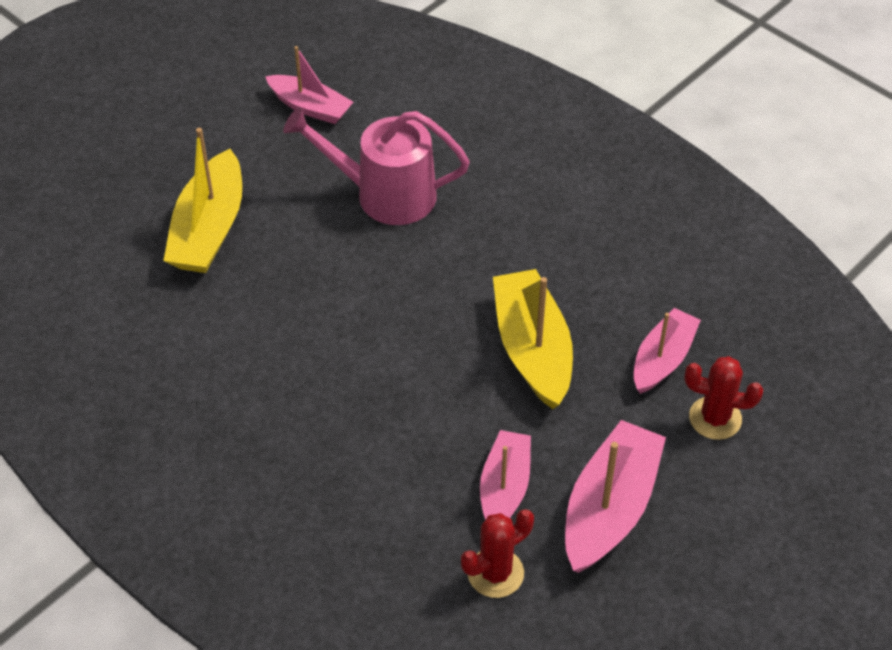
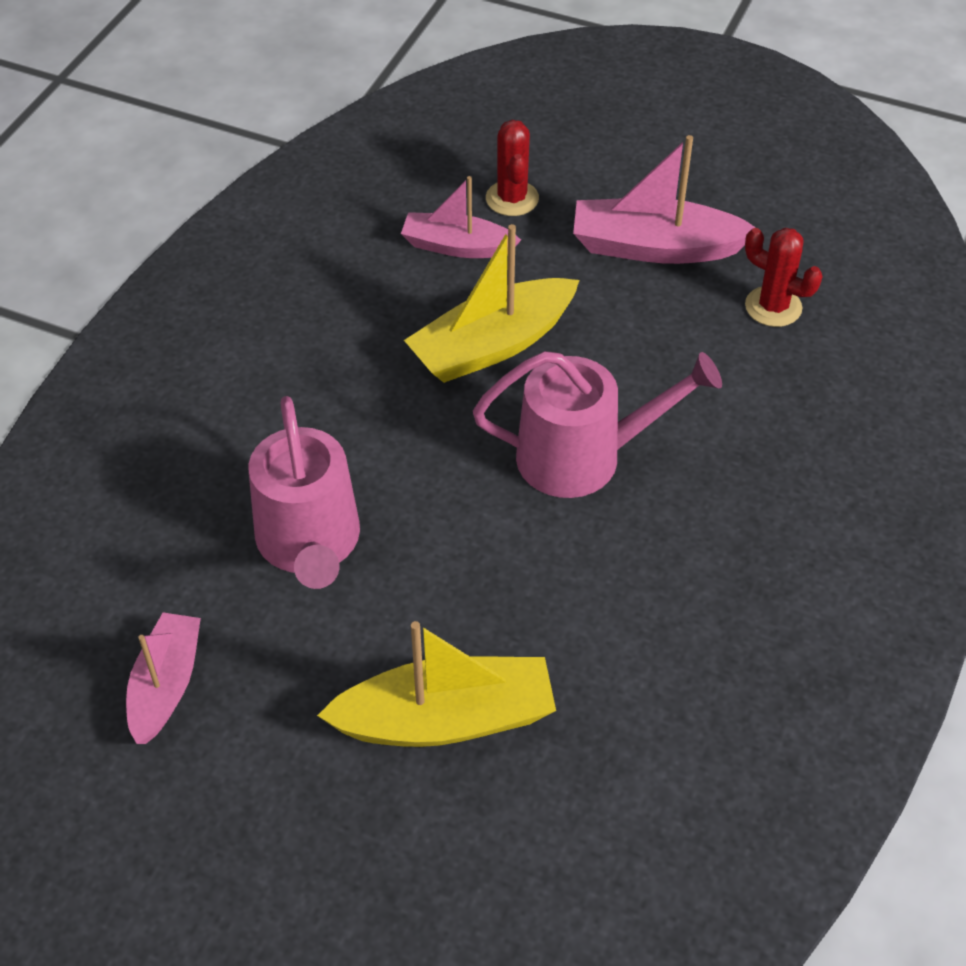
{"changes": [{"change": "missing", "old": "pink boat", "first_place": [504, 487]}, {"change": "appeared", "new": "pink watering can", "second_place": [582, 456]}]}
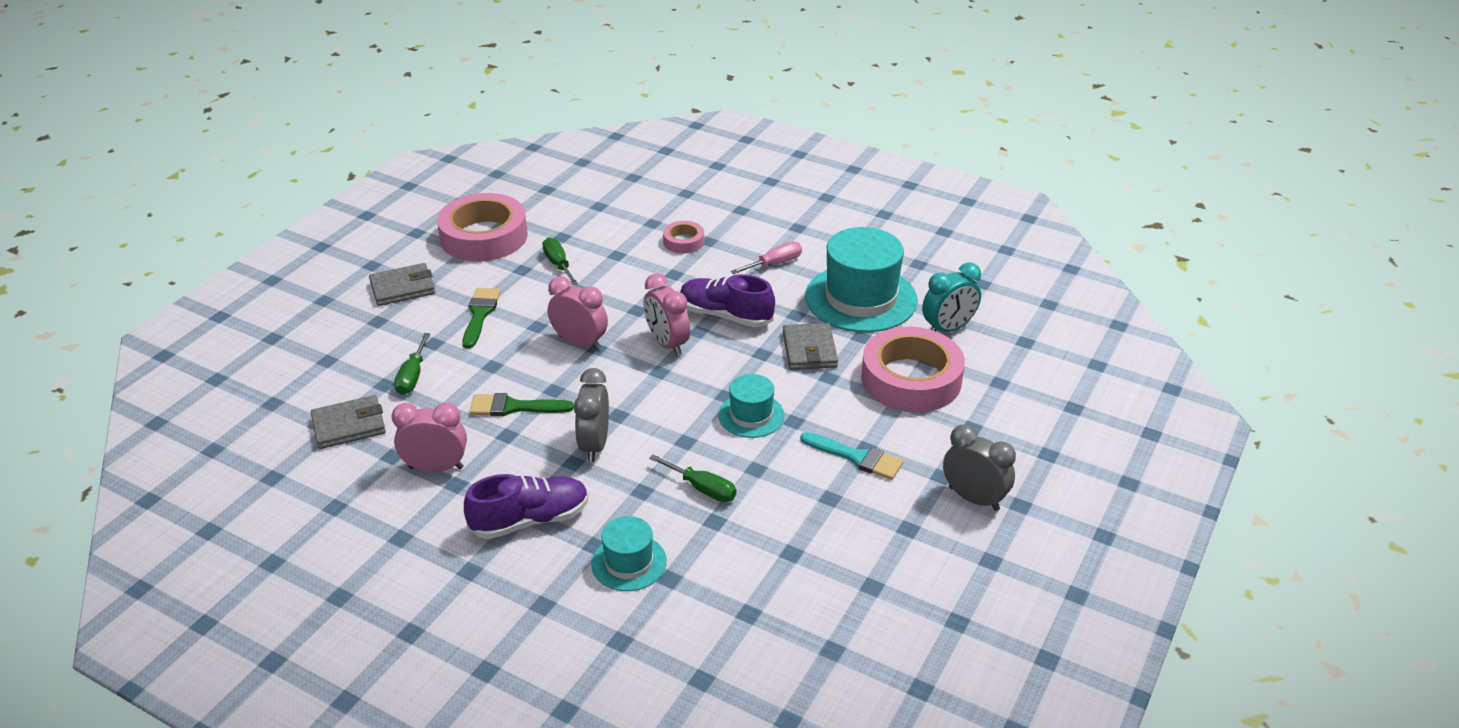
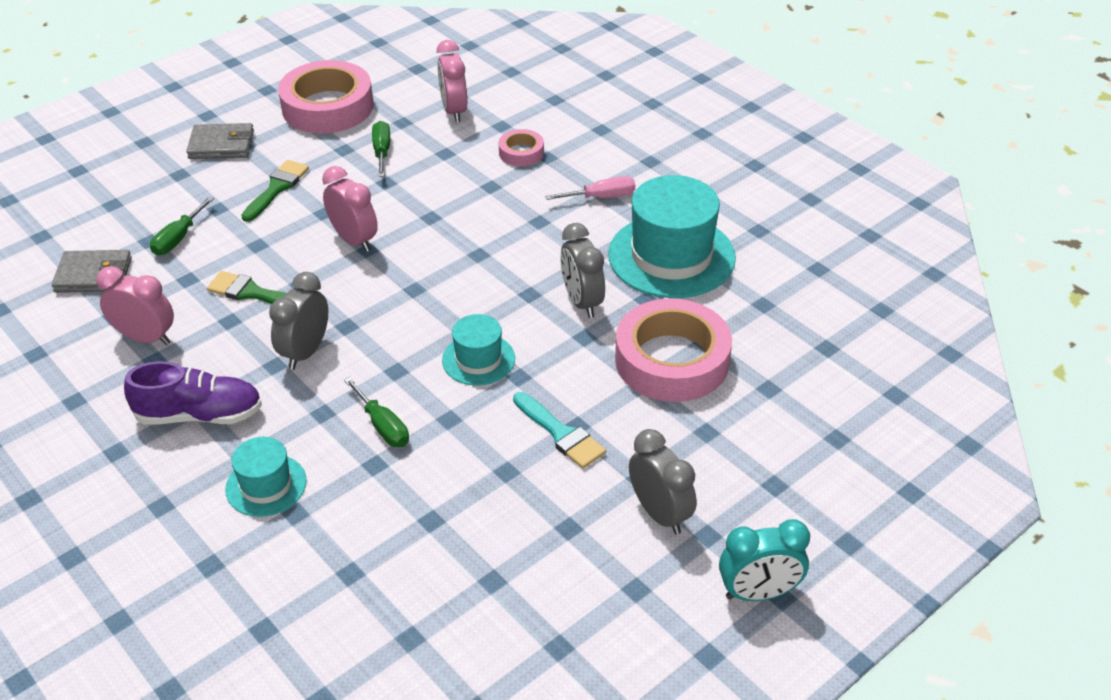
{"changes": [{"change": "missing", "old": "purple shoe", "first_place": [726, 315]}, {"change": "relocated", "old": "pink clock", "first_place": [667, 344], "second_place": [454, 111]}, {"change": "relocated", "old": "turquoise clock", "first_place": [948, 329], "second_place": [758, 593]}, {"change": "exchanged", "old": "grey wallet", "new": "grey clock", "first_place": [809, 350], "second_place": [582, 302]}]}
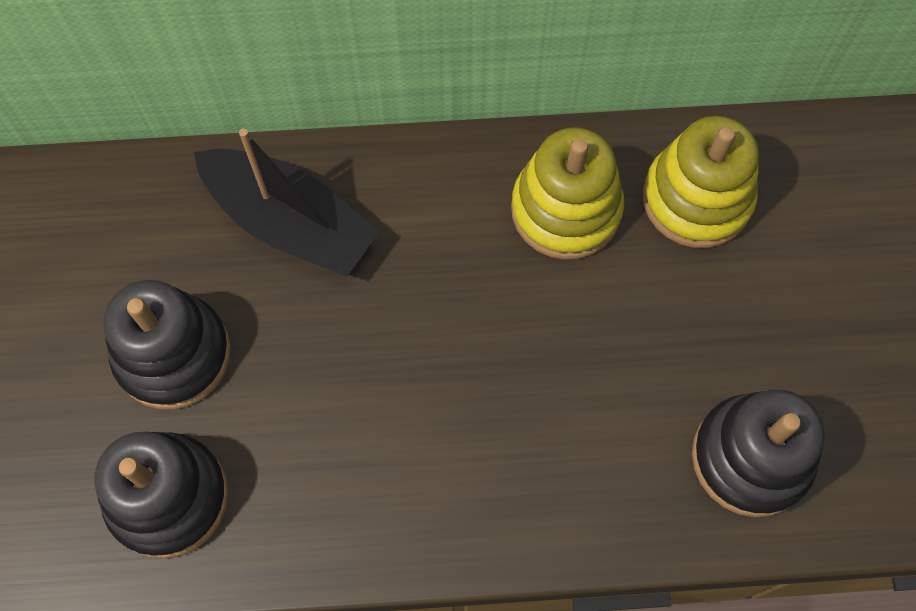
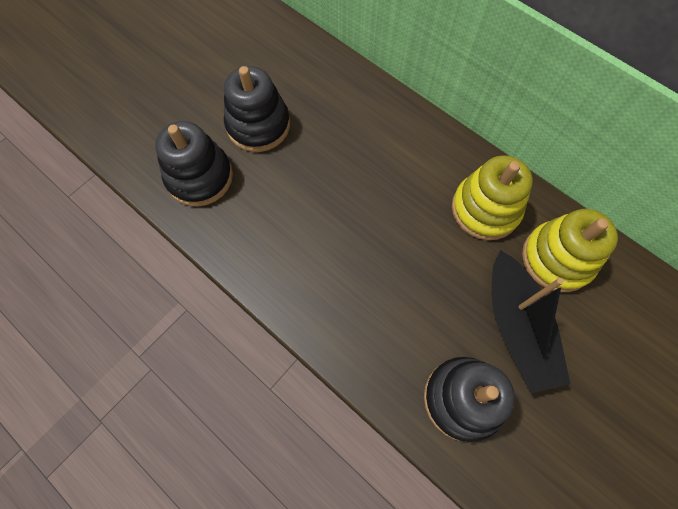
{"changes": [{"change": "relocated", "old": "black boat", "first_place": [290, 223], "second_place": [516, 327]}]}
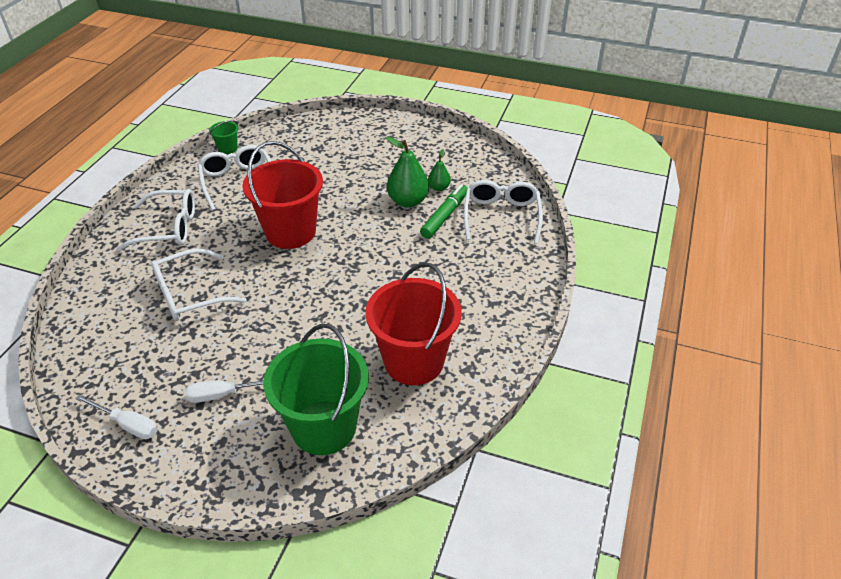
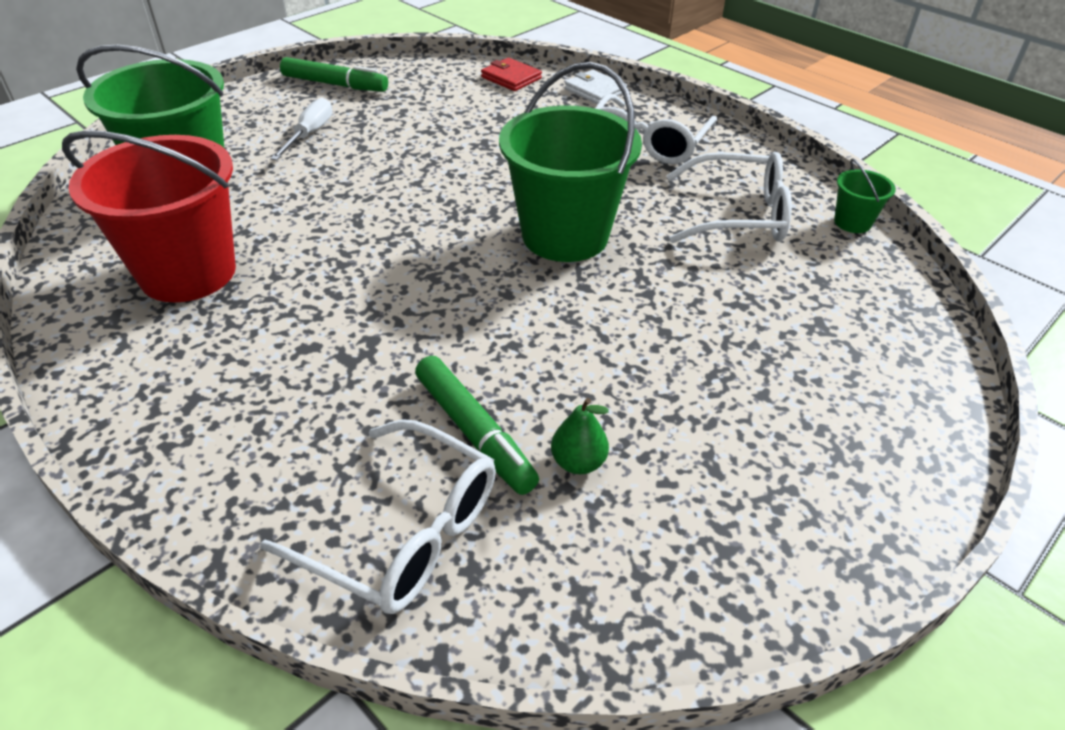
{"changes": [{"change": "missing", "old": "white glasses", "first_place": [189, 294]}, {"change": "missing", "old": "green pear", "first_place": [408, 201]}, {"change": "appeared", "new": "red wallet", "second_place": [511, 78]}, {"change": "appeared", "new": "white wallet", "second_place": [595, 91]}, {"change": "exchanged", "old": "white screwdriver", "new": "green marker", "first_place": [127, 424], "second_place": [335, 84]}, {"change": "colour", "old": "red bucket", "new": "green bucket", "first_place": [290, 232], "second_place": [565, 235]}]}
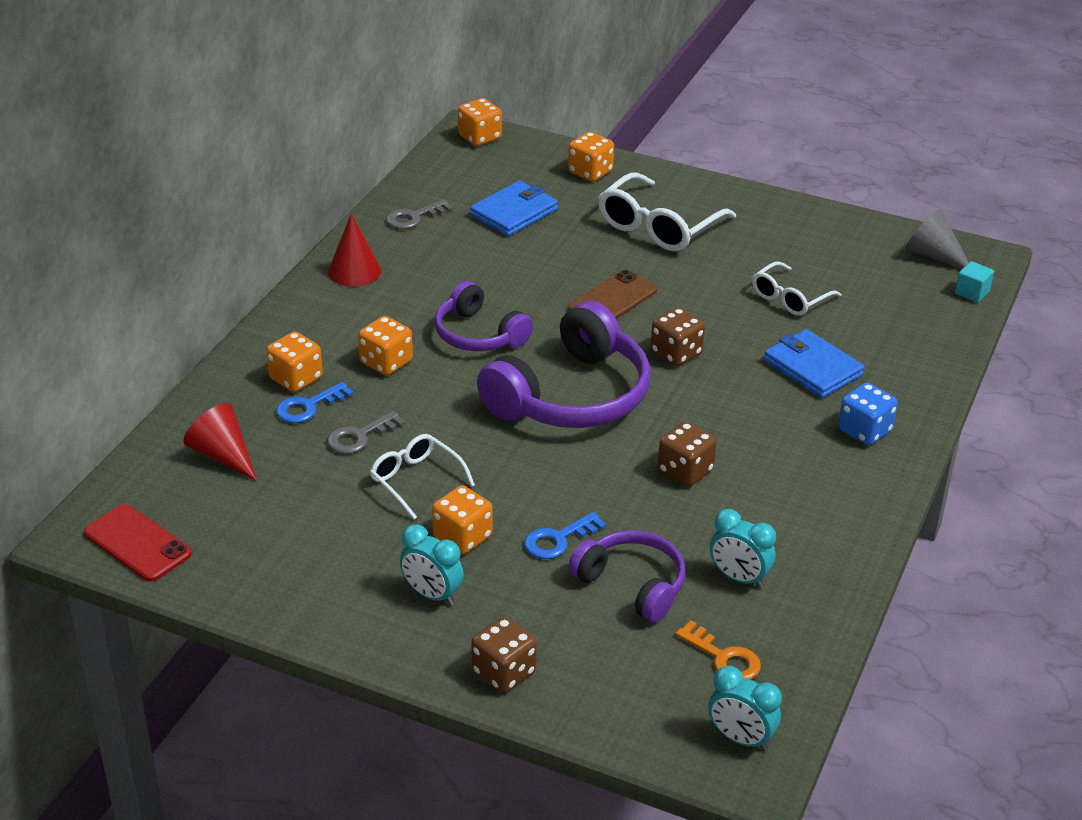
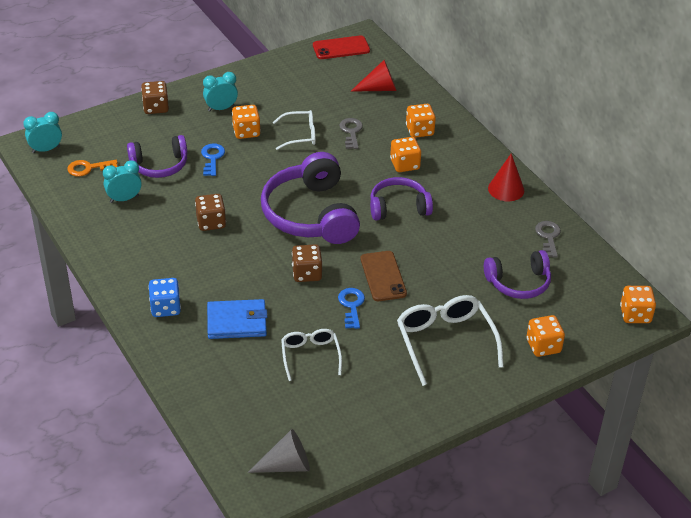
{"changes": [{"change": "missing", "old": "turquoise cube", "first_place": [972, 292]}, {"change": "relocated", "old": "blue key", "first_place": [308, 406], "second_place": [351, 306]}, {"change": "exchanged", "old": "blue wallet", "new": "purple headphones", "first_place": [514, 212], "second_place": [518, 283]}]}
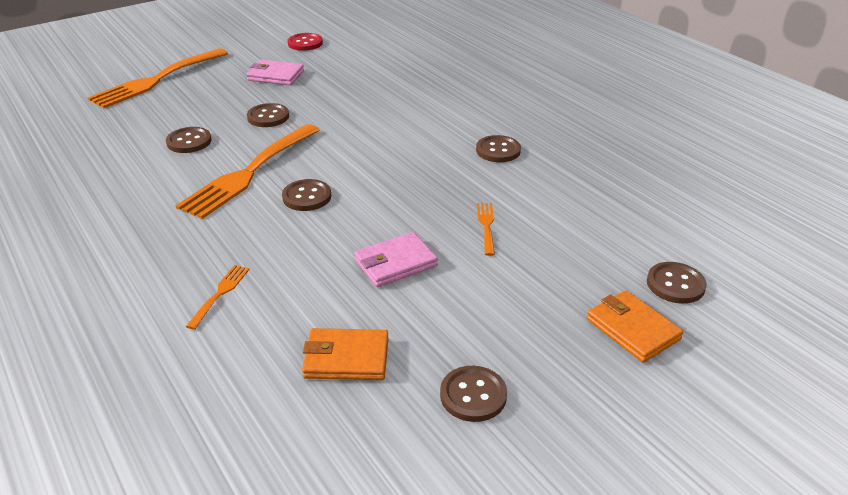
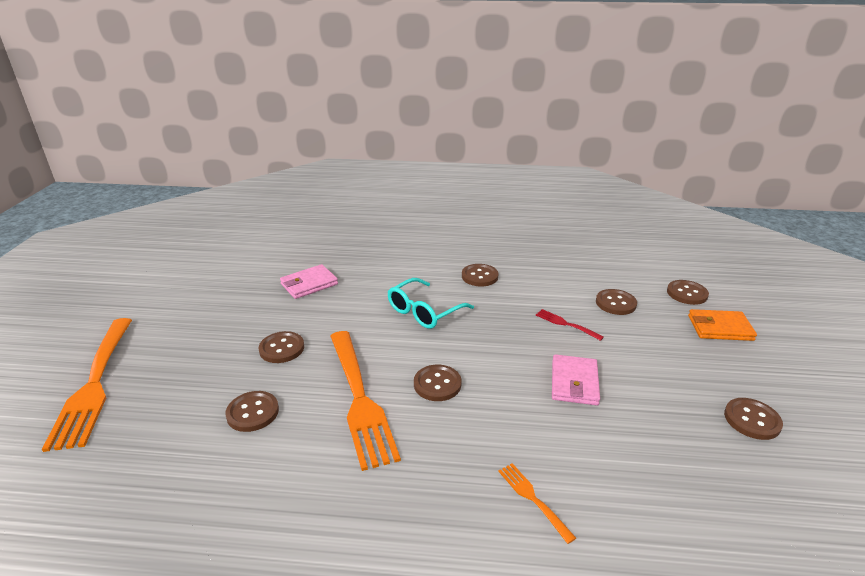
{"changes": [{"change": "missing", "old": "red button", "first_place": [305, 43]}, {"change": "missing", "old": "orange wallet", "first_place": [346, 358]}, {"change": "appeared", "new": "turquoise glasses", "second_place": [424, 311]}, {"change": "appeared", "new": "brown button", "second_place": [615, 303]}, {"change": "relocated", "old": "pink wallet", "first_place": [275, 76], "second_place": [309, 284]}, {"change": "colour", "old": "orange fork", "new": "red fork", "first_place": [486, 226], "second_place": [566, 324]}]}
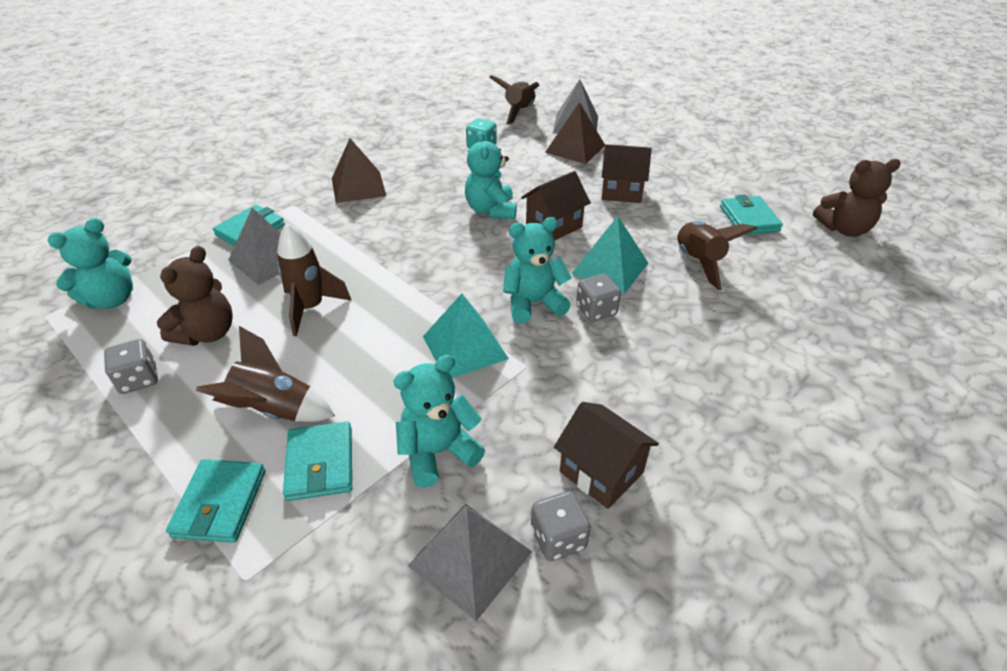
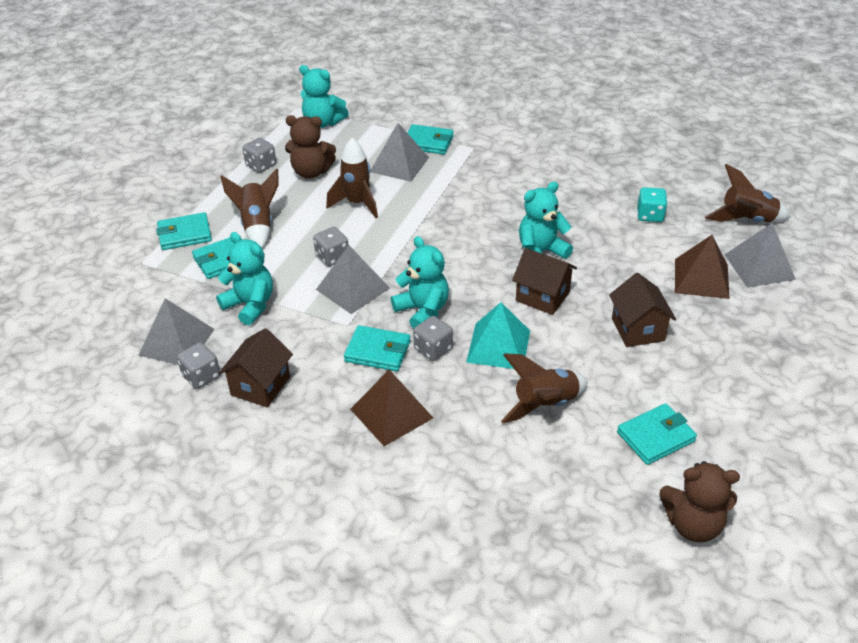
{"changes": [{"change": "appeared", "new": "grey dice", "second_place": [332, 257]}, {"change": "appeared", "new": "turquoise wallet", "second_place": [377, 351]}, {"change": "relocated", "old": "brown pyramid", "first_place": [358, 187], "second_place": [391, 413]}, {"change": "colour", "old": "turquoise pyramid", "new": "grey pyramid", "first_place": [465, 347], "second_place": [353, 288]}, {"change": "spun", "old": "brown teddy bear", "first_place": [844, 229], "second_place": [693, 524], "degrees": -60}]}
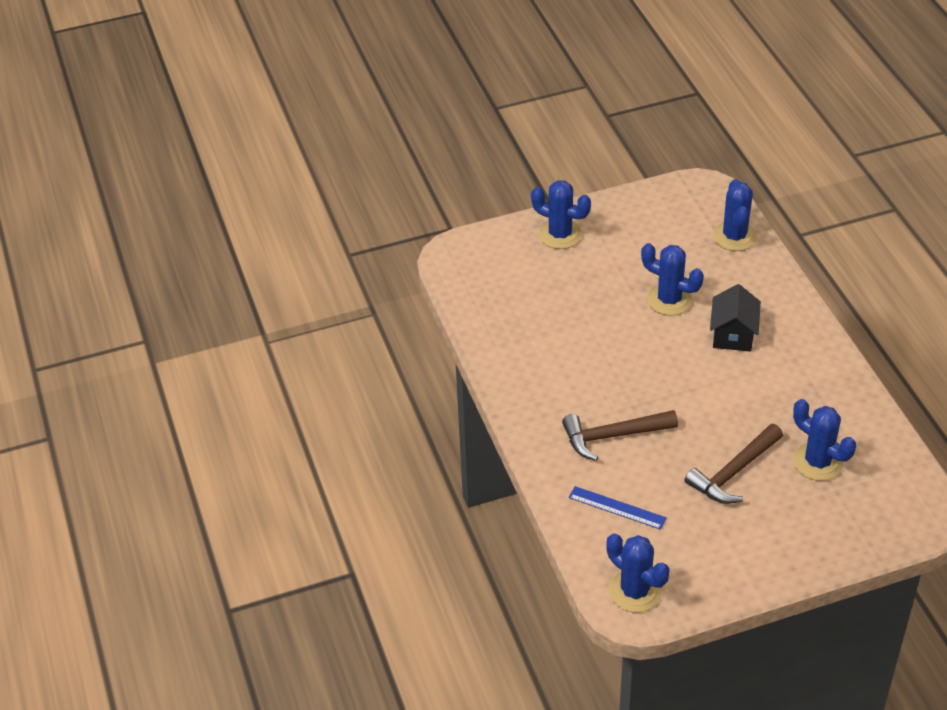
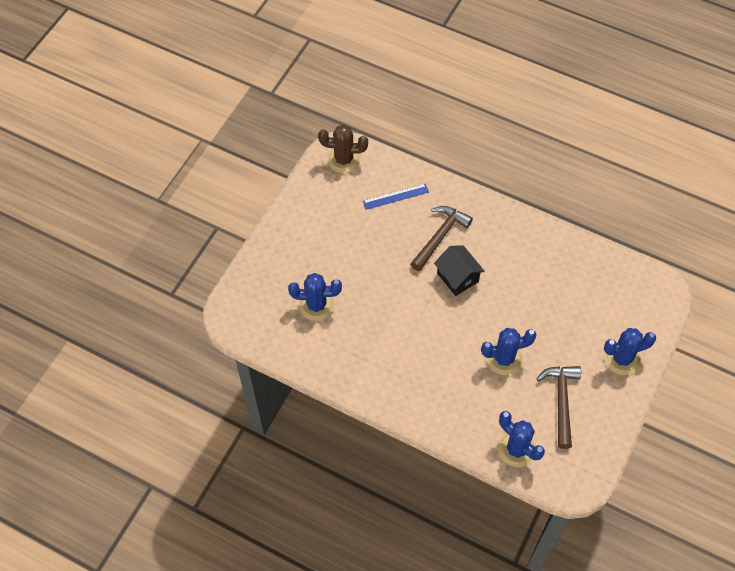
{"changes": [{"change": "relocated", "old": "brown hammer", "first_place": [733, 472], "second_place": [561, 401]}, {"change": "relocated", "old": "black house", "first_place": [733, 335], "second_place": [457, 277]}, {"change": "colour", "old": "blue cactus", "new": "brown cactus", "first_place": [635, 591], "second_place": [344, 160]}]}
